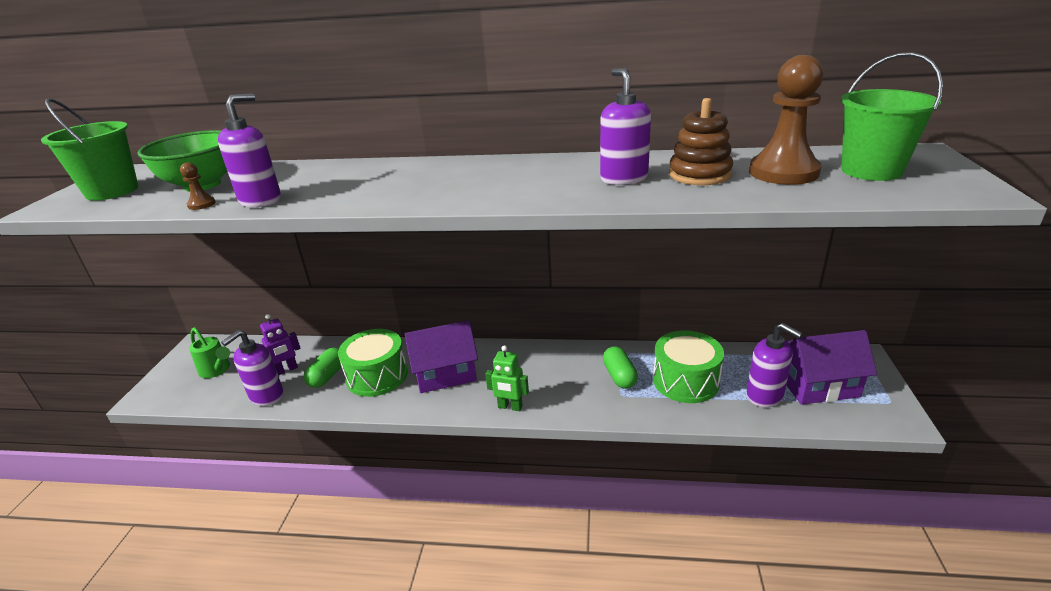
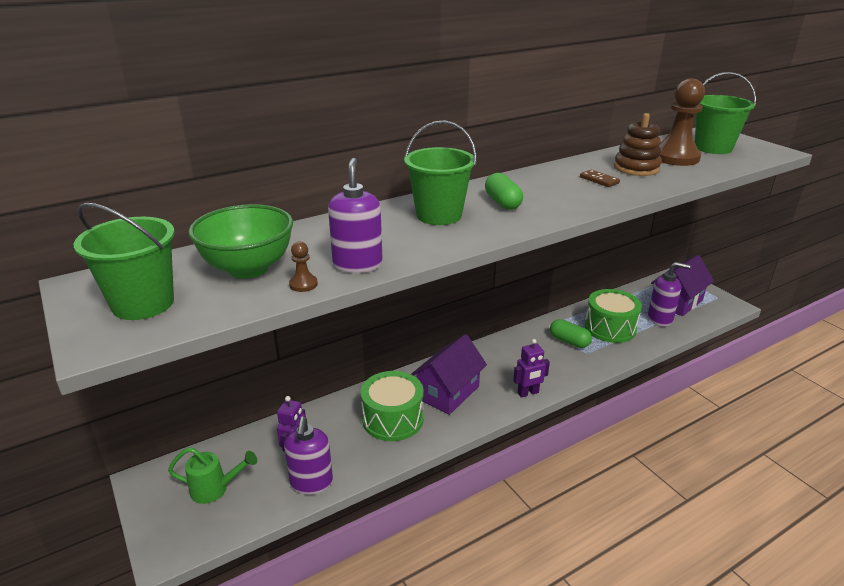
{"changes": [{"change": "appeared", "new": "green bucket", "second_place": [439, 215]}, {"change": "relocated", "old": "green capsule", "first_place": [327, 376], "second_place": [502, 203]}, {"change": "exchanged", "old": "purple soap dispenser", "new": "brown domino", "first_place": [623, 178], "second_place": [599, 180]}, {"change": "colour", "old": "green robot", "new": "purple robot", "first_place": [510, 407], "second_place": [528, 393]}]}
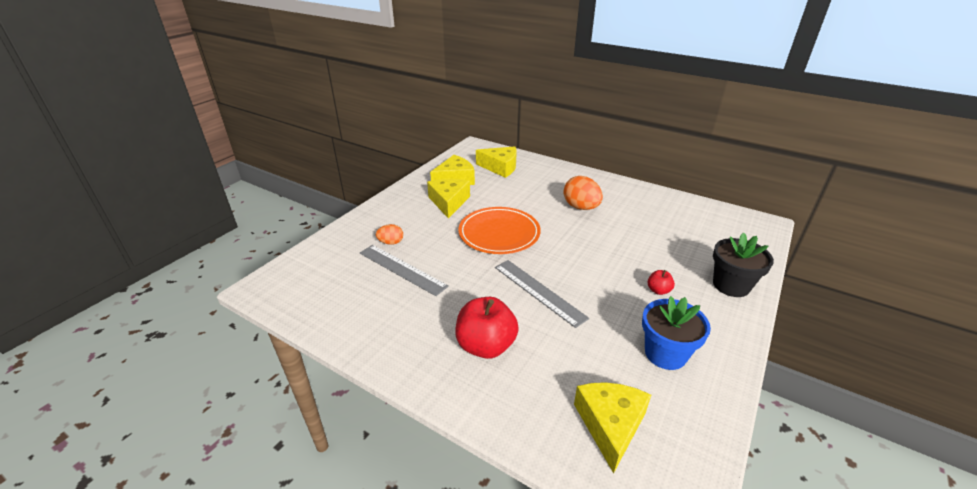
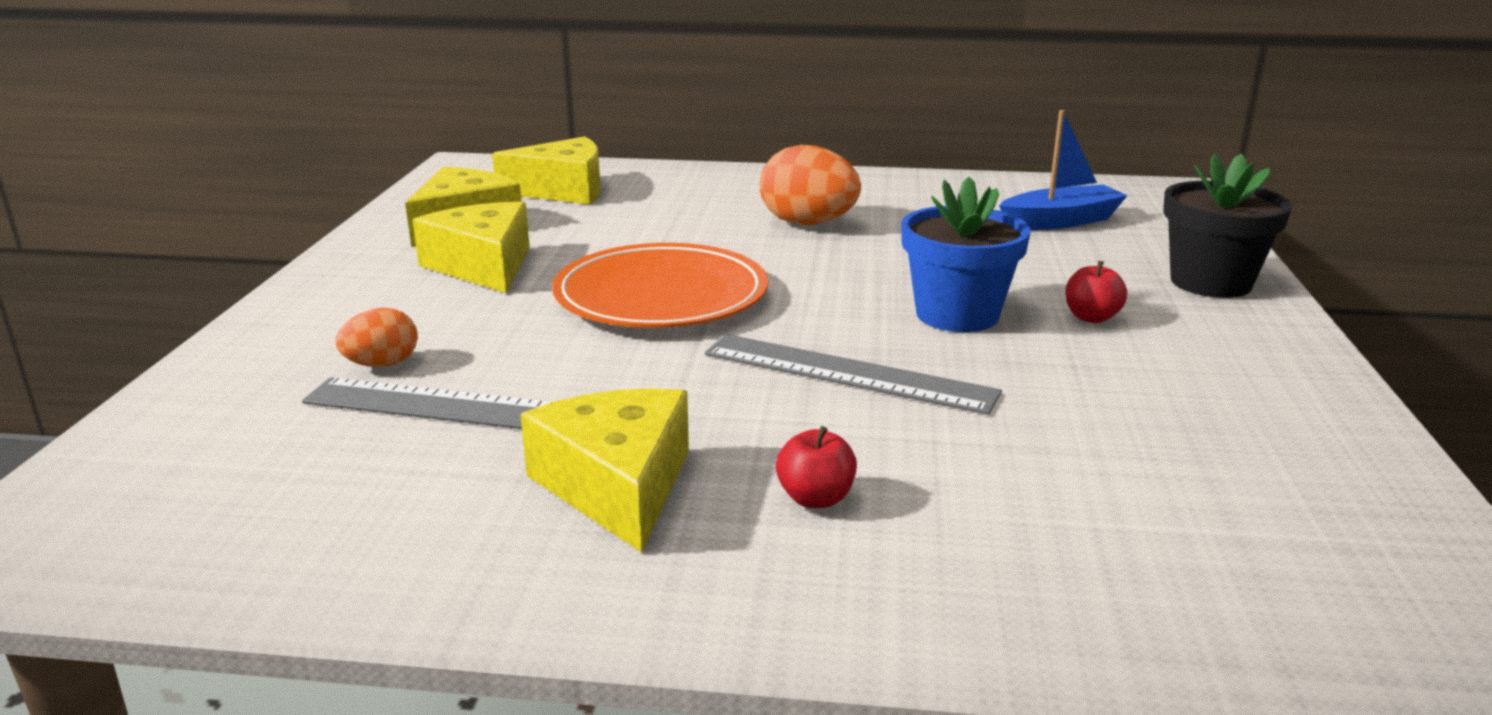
{"changes": [{"change": "appeared", "new": "blue boat", "second_place": [1060, 221]}, {"change": "relocated", "old": "yellow cheese", "first_place": [610, 425], "second_place": [618, 485]}, {"change": "relocated", "old": "blue flower pot", "first_place": [665, 353], "second_place": [957, 315]}, {"change": "size", "old": "red apple", "first_place": [486, 346], "second_place": [815, 498], "factor": 0.47}]}
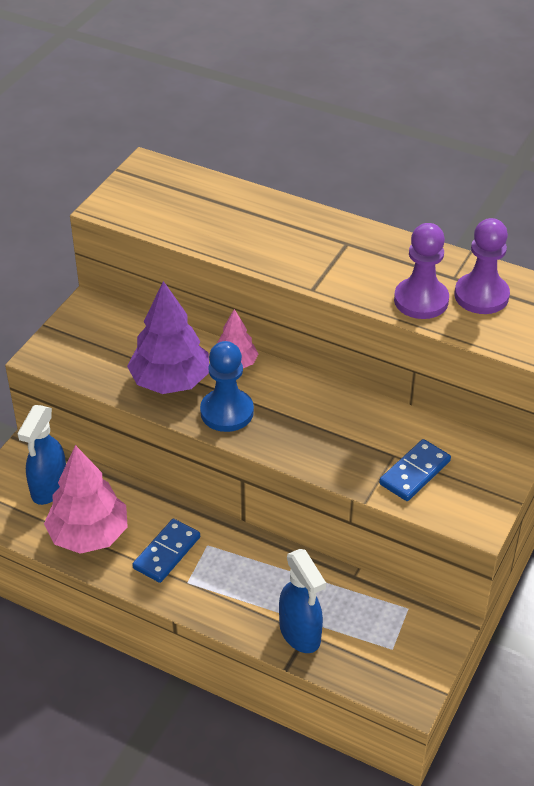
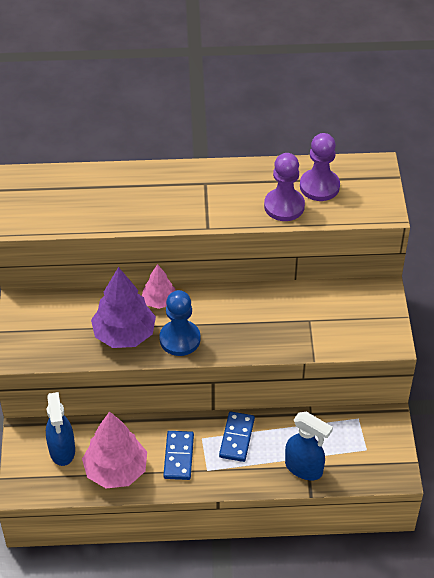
{"changes": [{"change": "relocated", "old": "blue domino", "first_place": [415, 473], "second_place": [237, 438]}]}
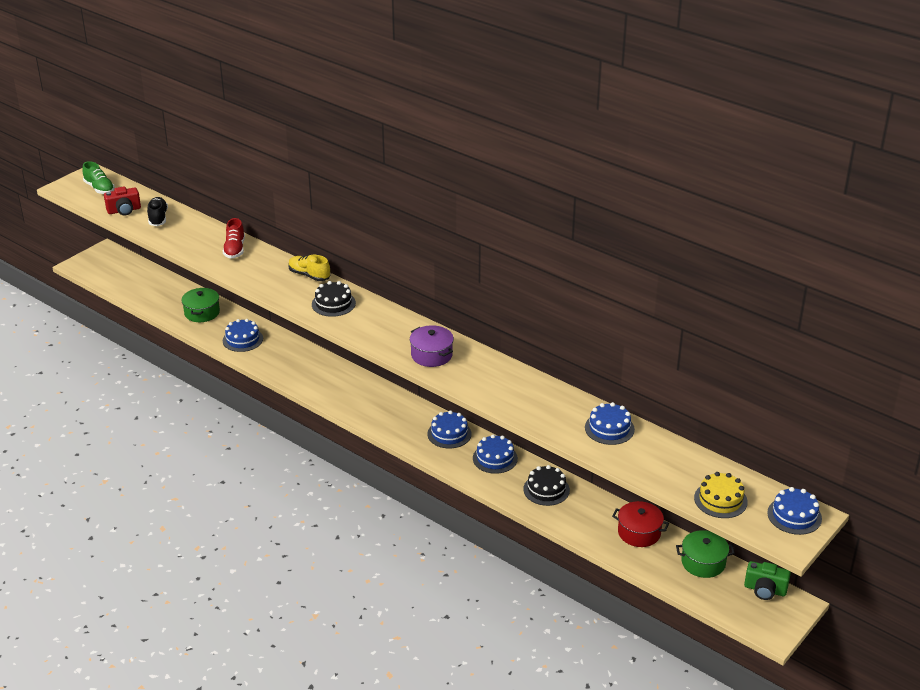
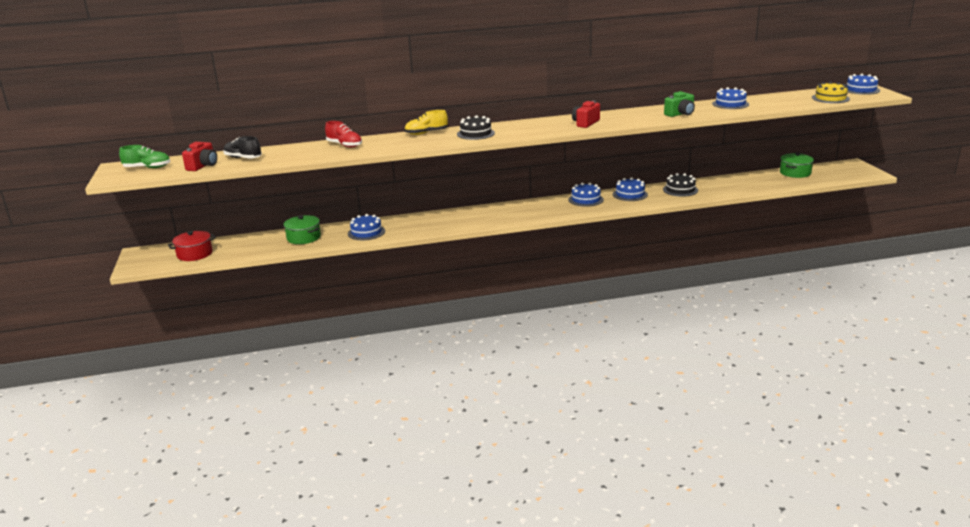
{"changes": [{"change": "relocated", "old": "red pot", "first_place": [639, 532], "second_place": [194, 254]}, {"change": "relocated", "old": "green camera", "first_place": [765, 590], "second_place": [680, 114]}, {"change": "exchanged", "old": "purple pot", "new": "red camera", "first_place": [431, 355], "second_place": [585, 123]}]}
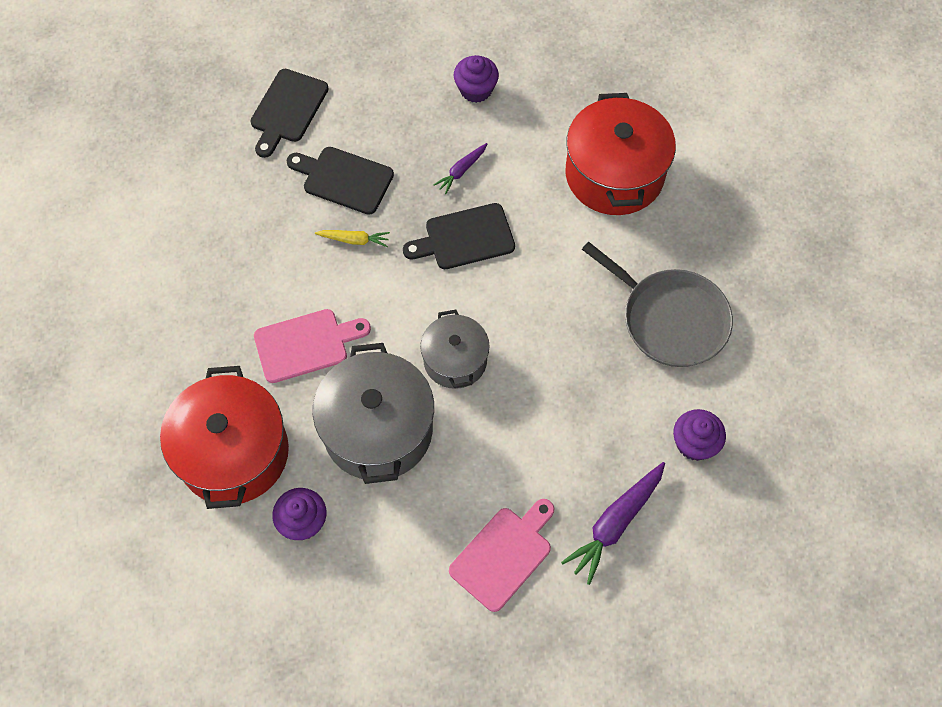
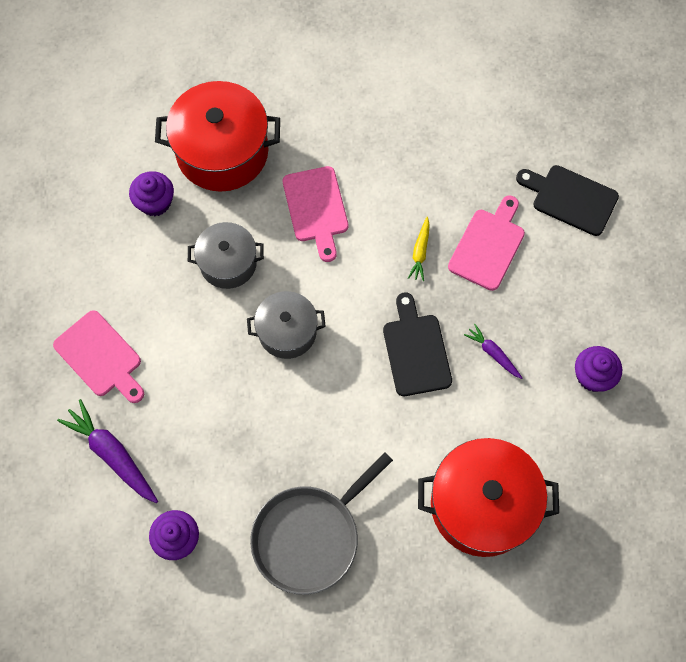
{"changes": [{"change": "colour", "old": "black cutting board", "new": "pink cutting board", "first_place": [344, 179], "second_place": [488, 246]}, {"change": "size", "old": "grey pot", "first_place": [378, 430], "second_place": [228, 263], "factor": 0.6}]}
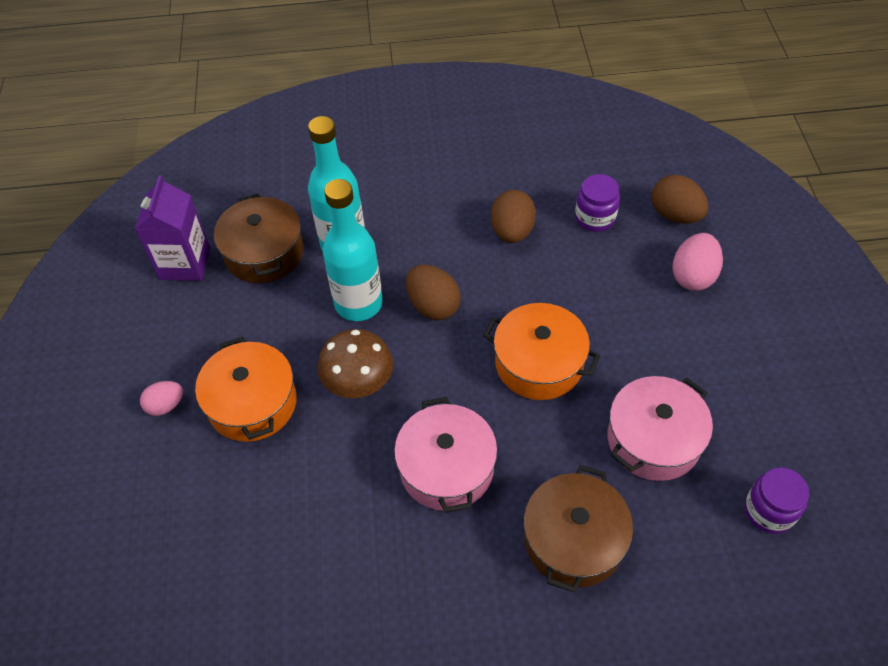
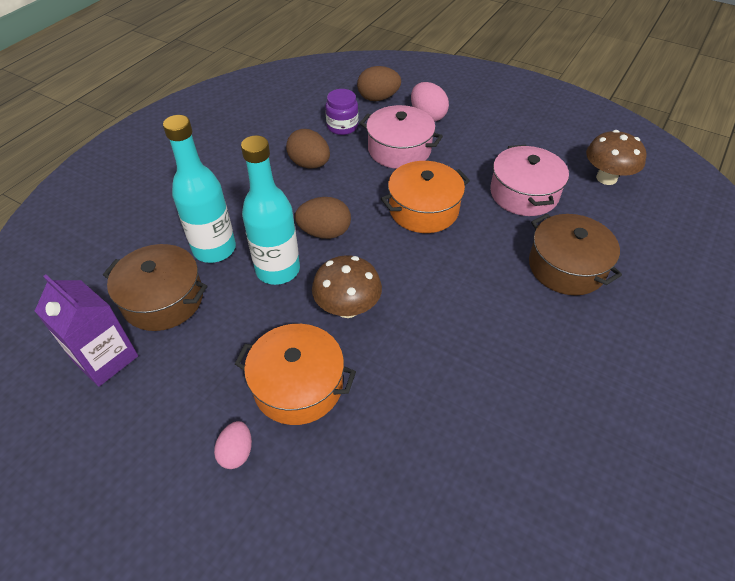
{"changes": [{"change": "relocated", "old": "pink pot", "first_place": [446, 468], "second_place": [399, 149]}, {"change": "exchanged", "old": "purple jar", "new": "brown mushroom", "first_place": [769, 511], "second_place": [606, 178]}]}
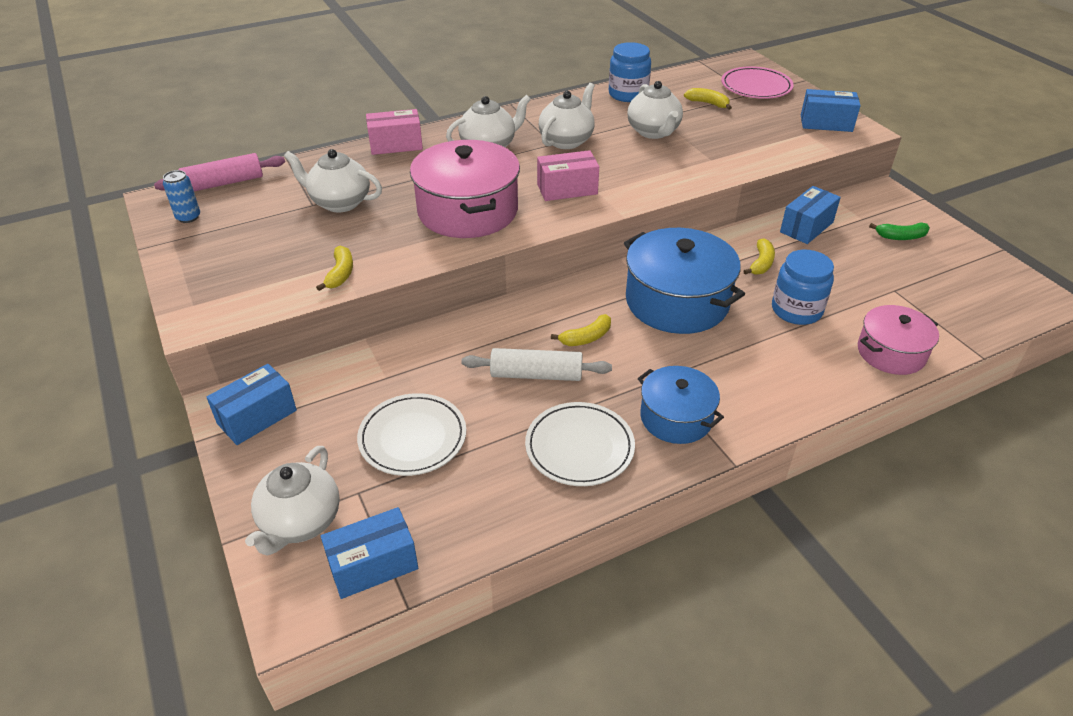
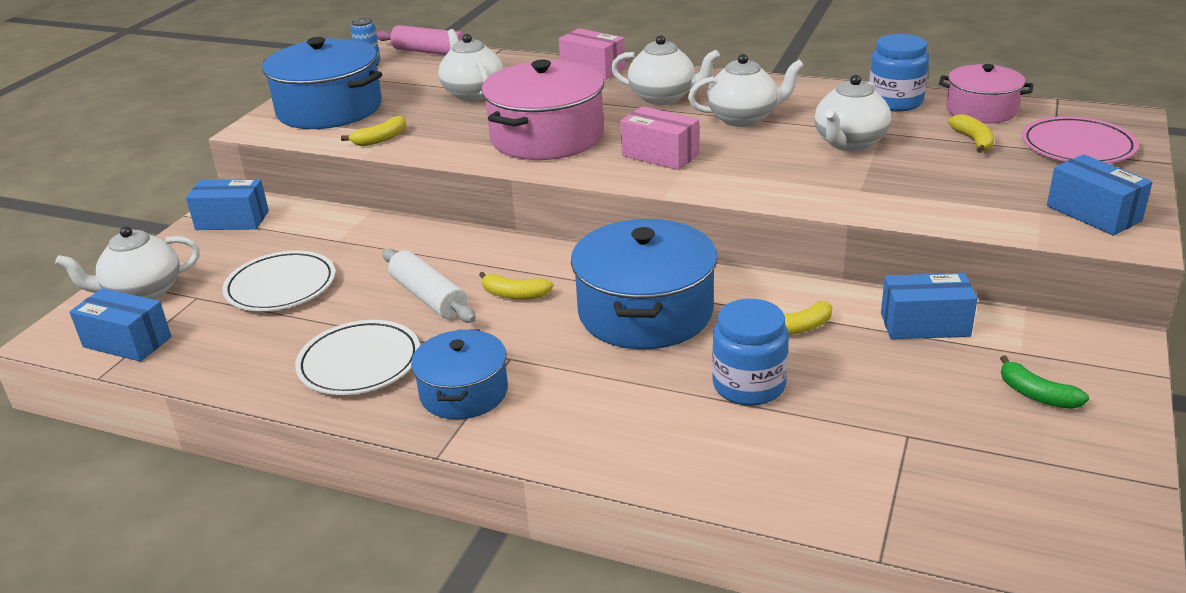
{"changes": [{"change": "appeared", "new": "blue pot", "second_place": [329, 109]}, {"change": "relocated", "old": "pink pot", "first_place": [891, 352], "second_place": [981, 110]}]}
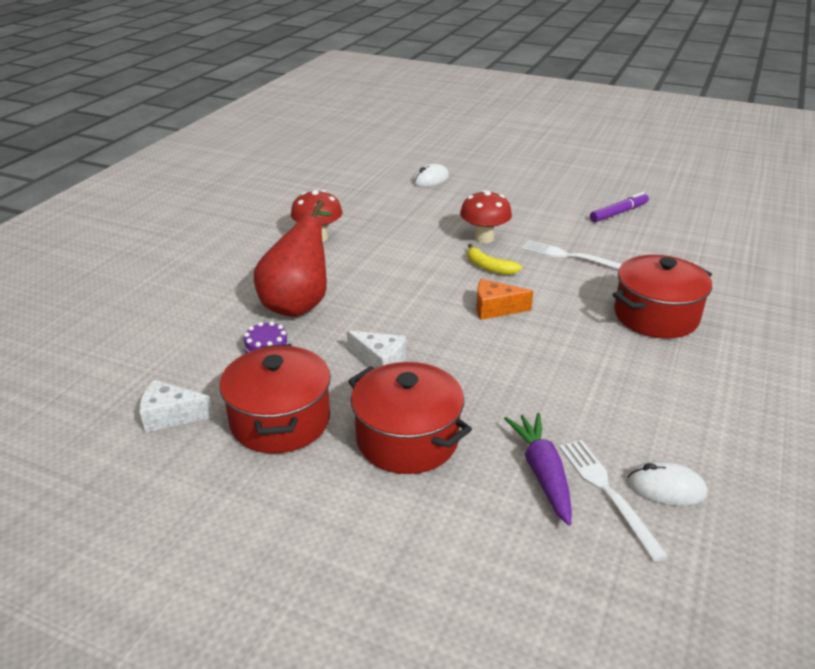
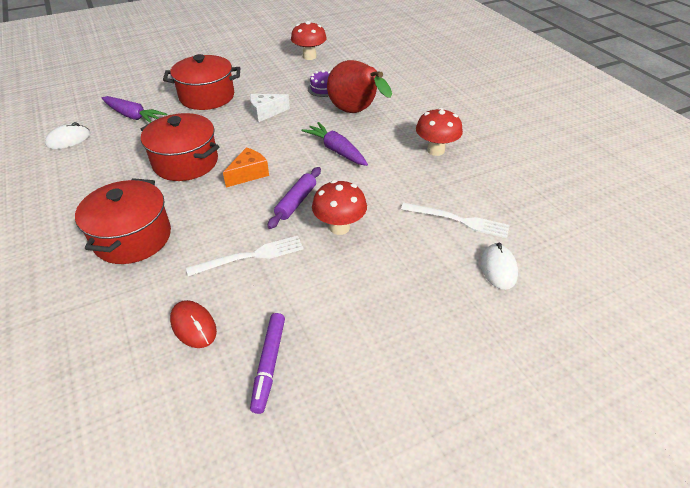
{"changes": [{"change": "appeared", "new": "red mouse", "second_place": [193, 326]}, {"change": "appeared", "new": "purple carrot", "second_place": [336, 150]}, {"change": "relocated", "old": "red pot", "first_place": [280, 420], "second_place": [185, 162]}, {"change": "relocated", "old": "white fork", "first_place": [607, 492], "second_place": [458, 220]}, {"change": "exchanged", "old": "white cheese", "new": "red mushroom", "first_place": [170, 416], "second_place": [309, 56]}, {"change": "exchanged", "old": "yellow banana", "new": "purple rolling pin", "first_place": [489, 267], "second_place": [296, 202]}]}
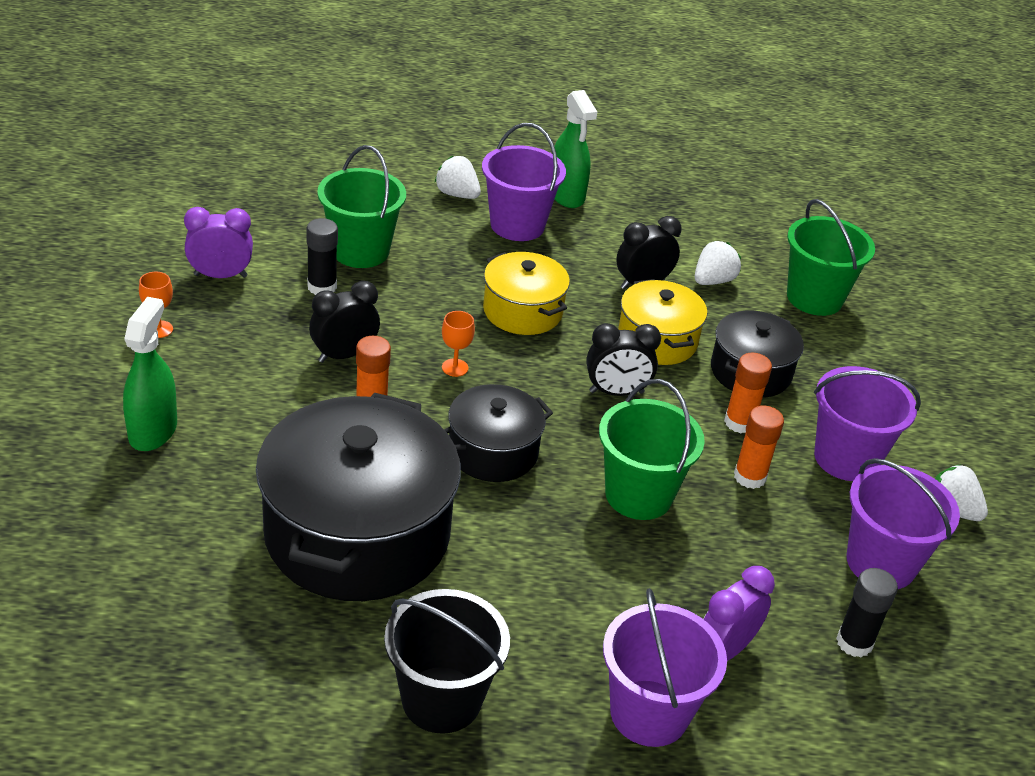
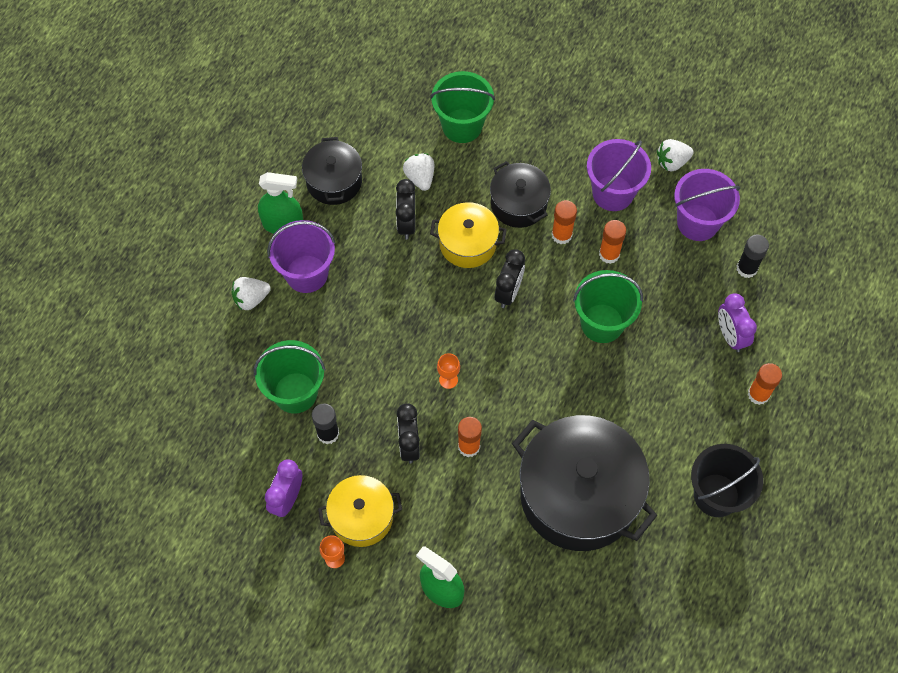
{"changes": [{"change": "relocated", "old": "black pot", "first_place": [493, 451], "second_place": [334, 181]}, {"change": "relocated", "old": "yellow pot", "first_place": [522, 311], "second_place": [361, 517]}, {"change": "exchanged", "old": "purple bucket", "new": "orange glue stick", "first_place": [649, 713], "second_place": [758, 394]}]}
